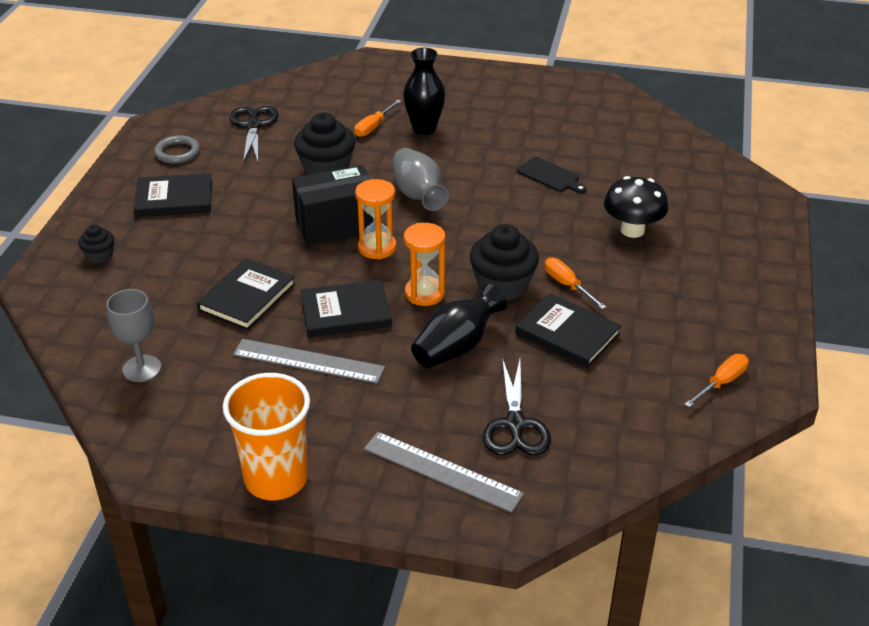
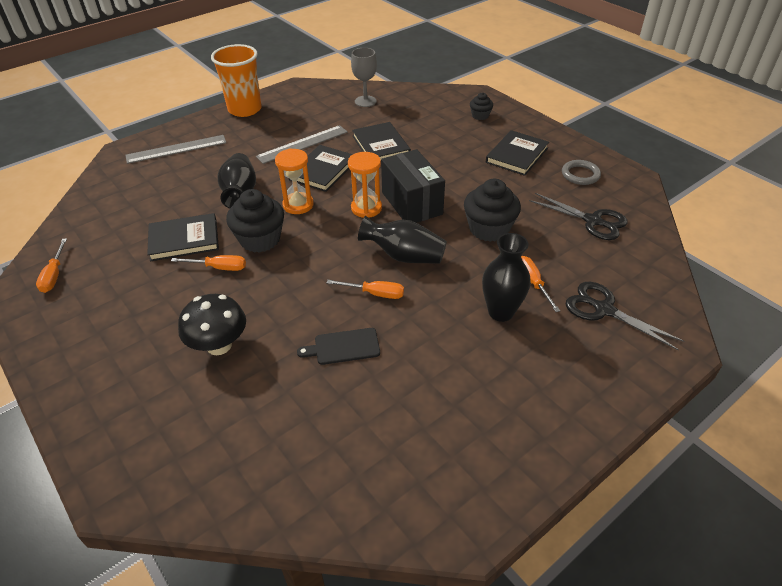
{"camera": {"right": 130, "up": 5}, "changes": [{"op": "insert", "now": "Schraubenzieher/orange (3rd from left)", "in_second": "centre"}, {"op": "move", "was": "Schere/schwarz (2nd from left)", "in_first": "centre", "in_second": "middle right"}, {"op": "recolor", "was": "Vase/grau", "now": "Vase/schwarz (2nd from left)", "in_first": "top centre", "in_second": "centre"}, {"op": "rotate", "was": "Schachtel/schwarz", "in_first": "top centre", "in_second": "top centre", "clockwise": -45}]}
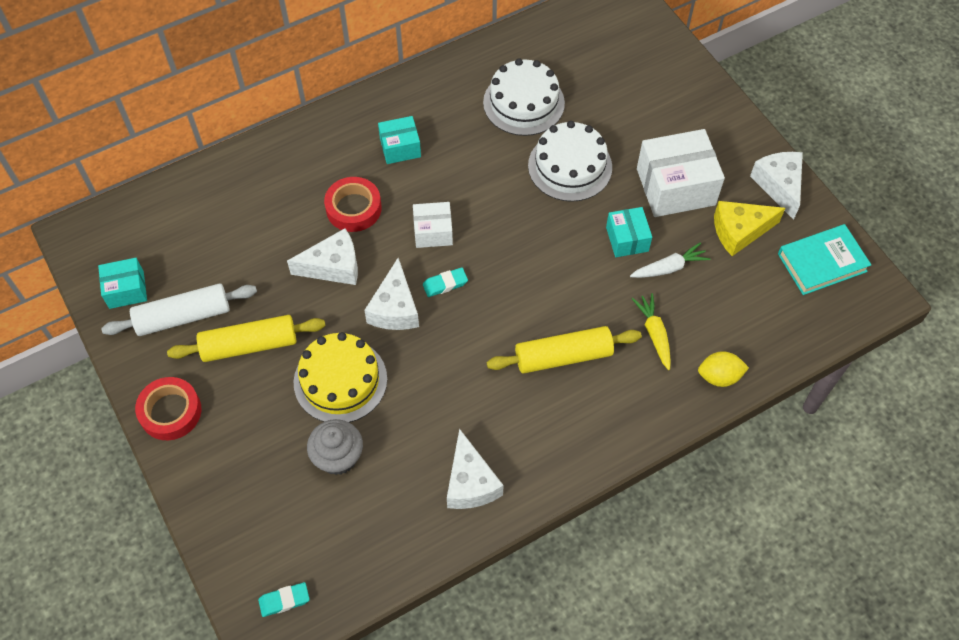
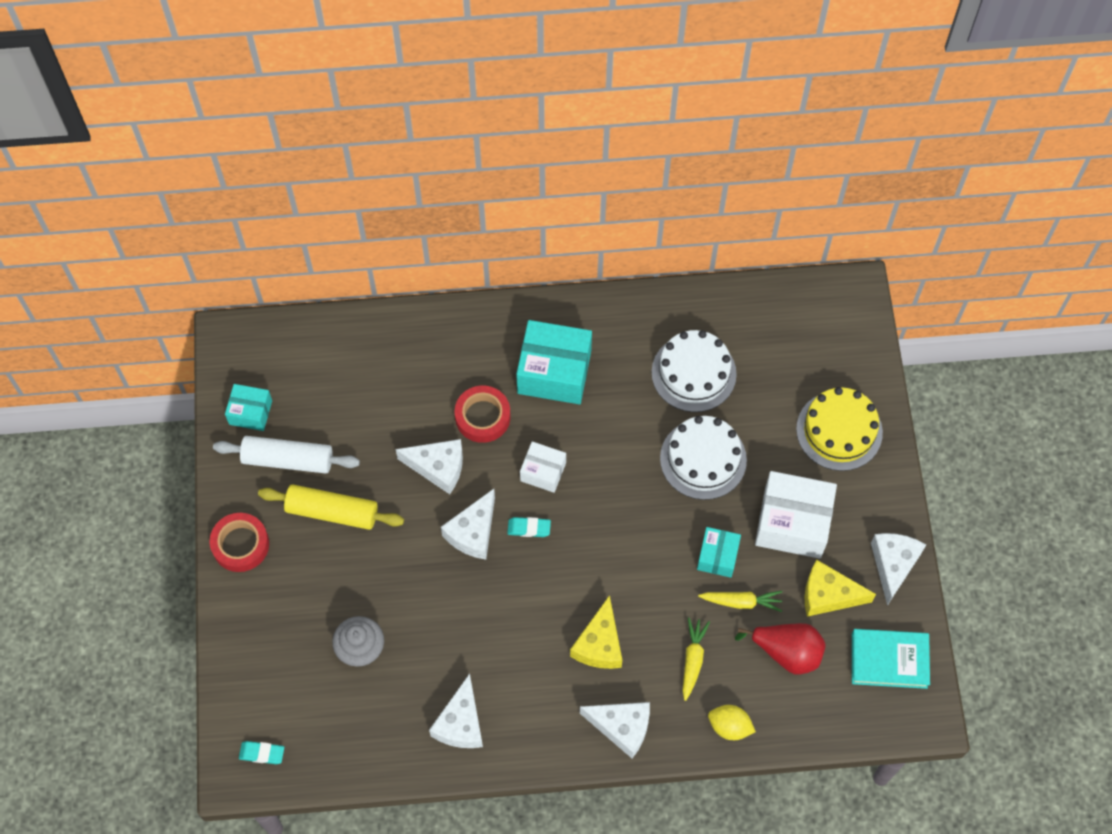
{"camera": {"right": 25, "up": 5}, "changes": [{"op": "insert", "now": "Käse/weiß (4th from left)", "in_second": "bottom centre"}, {"op": "insert", "now": "Birne/rot", "in_second": "bottom right"}, {"op": "move", "was": "Kuchen/gelb", "in_first": "centre", "in_second": "middle right"}, {"op": "replace", "was": "Nudelholz/gelb (2nd from left)", "now": "Käse/gelb (1st from left)", "in_first": "centre", "in_second": "bottom centre"}, {"op": "recolor", "was": "Karotte/weiß", "now": "Karotte/gelb (2nd from left)", "in_first": "middle right", "in_second": "bottom centre"}, {"op": "resize", "was": "Schachtel/türkis (2nd from left)", "in_first": "top centre", "in_second": "centre", "ratio": 1.8}]}
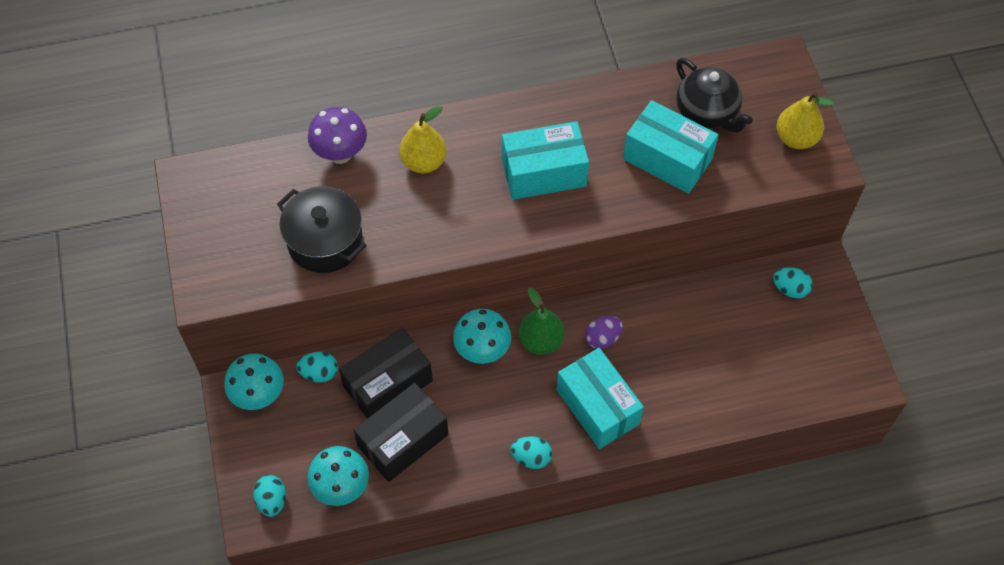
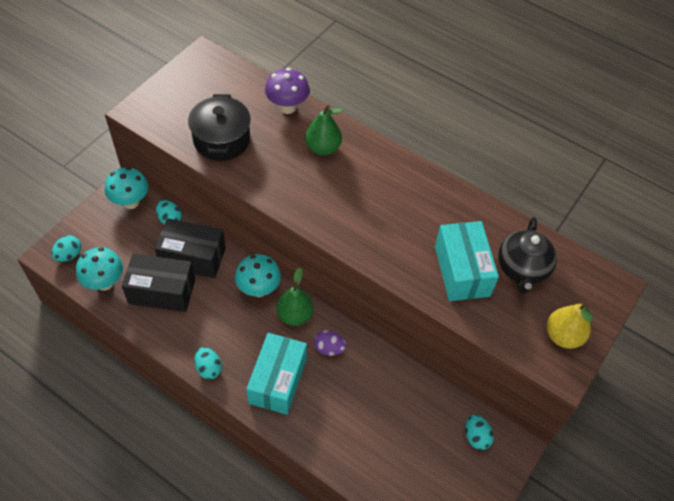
{"camera": {"right": 45, "up": -5}, "changes": [{"op": "delete", "was": "Schachtel/türkis (1st from left)", "in_first": "top centre"}, {"op": "recolor", "was": "Birne/gelb (1st from left)", "now": "Birne/grün (2nd from left)", "in_first": "top centre", "in_second": "top centre"}]}
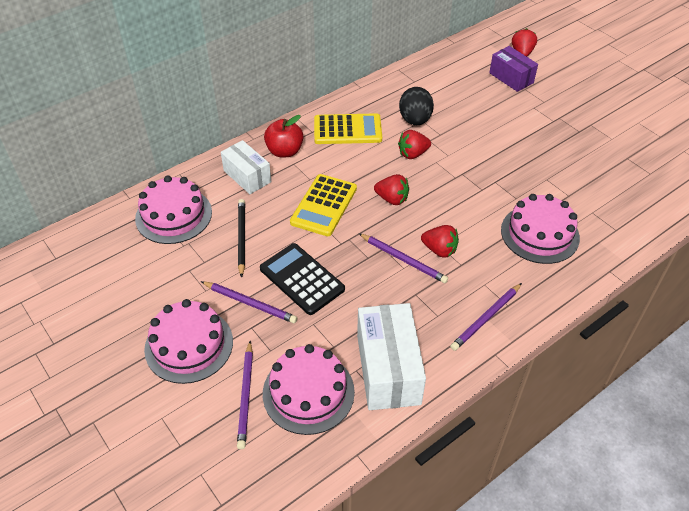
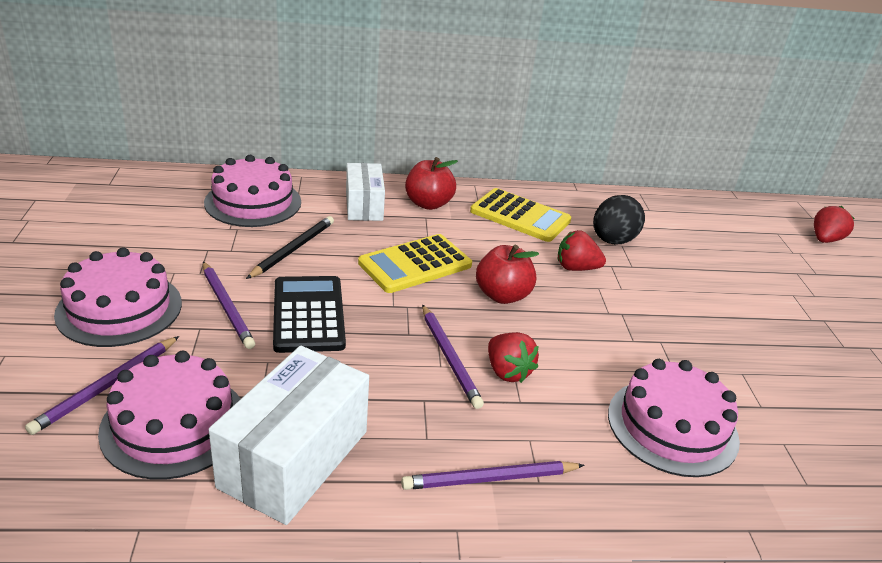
{"camera": {"right": 30, "up": -15}, "changes": [{"op": "delete", "was": "Schachtel/lila", "in_first": "top right"}, {"op": "replace", "was": "Erdbeere/rot (1st from left)", "now": "Apfel/rot (2nd from left)", "in_first": "centre", "in_second": "centre"}]}
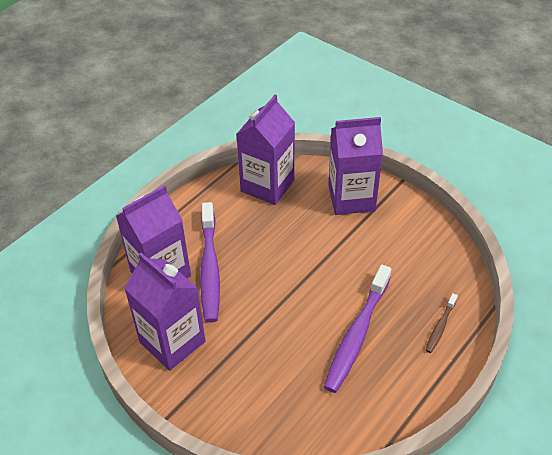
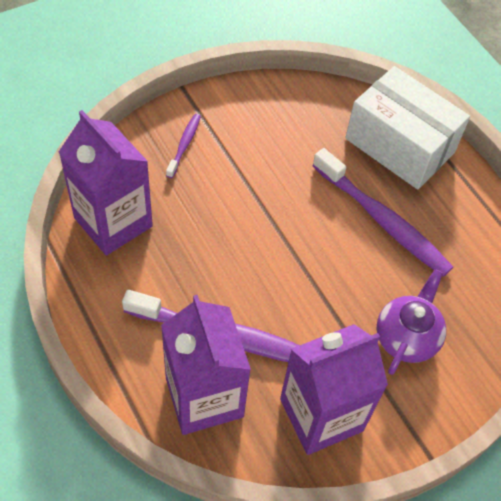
{"camera": {"right": -75, "up": 10}, "changes": [{"op": "insert", "now": "Teekanne/lila", "in_second": "middle right"}, {"op": "replace", "was": "Getränkekarton/lila (4th from left)", "now": "Zahnbürste/lila (1st from left)", "in_first": "centre", "in_second": "top centre"}, {"op": "replace", "was": "Zahnbürste/braun", "now": "Schachtel/weiß", "in_first": "bottom right", "in_second": "top right"}]}
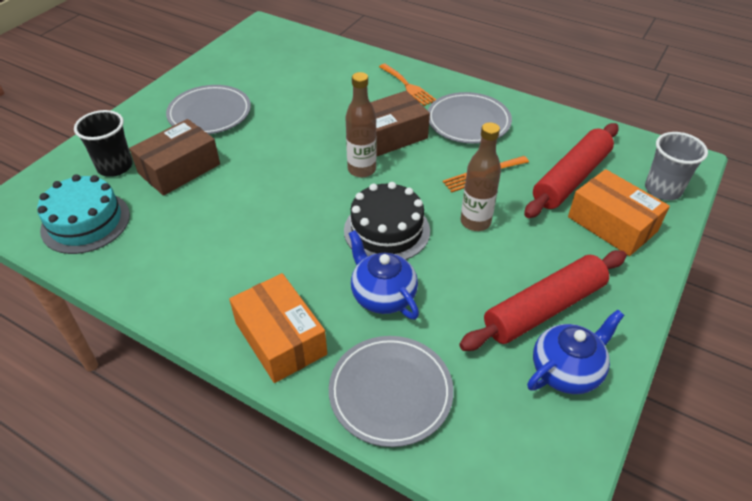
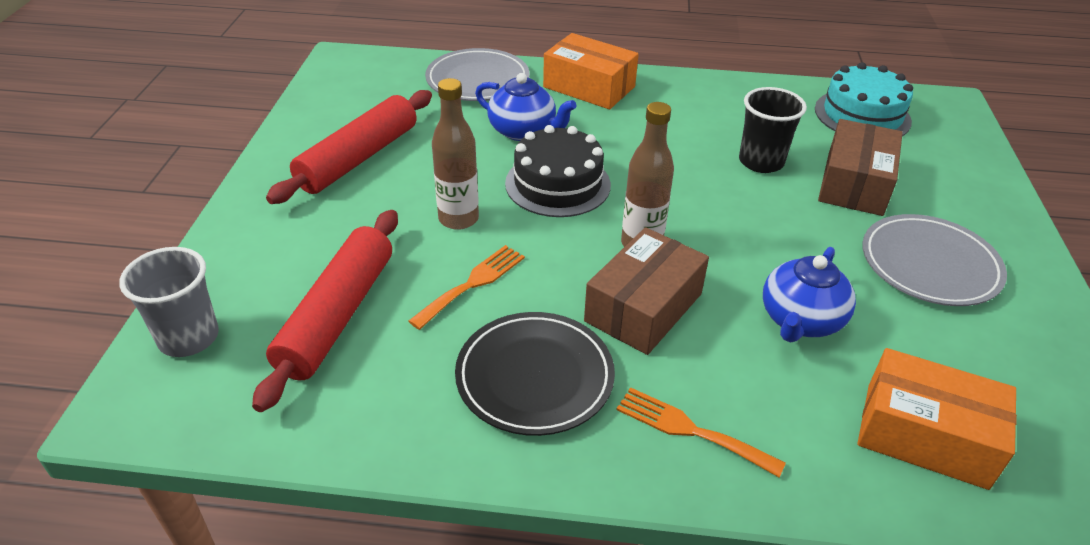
{"camera": {"right": 155, "up": -5}, "changes": [{"op": "move", "was": "Becher/schwarz", "in_first": "top left", "in_second": "top right"}, {"op": "move", "was": "Teekanne/blau (2nd from left)", "in_first": "bottom right", "in_second": "middle right"}, {"op": "move", "was": "Schachtel/orange (2nd from left)", "in_first": "middle right", "in_second": "bottom right"}, {"op": "recolor", "was": "Teller/grau (3rd from left)", "now": "Teller/schwarz", "in_first": "top centre", "in_second": "bottom centre"}]}
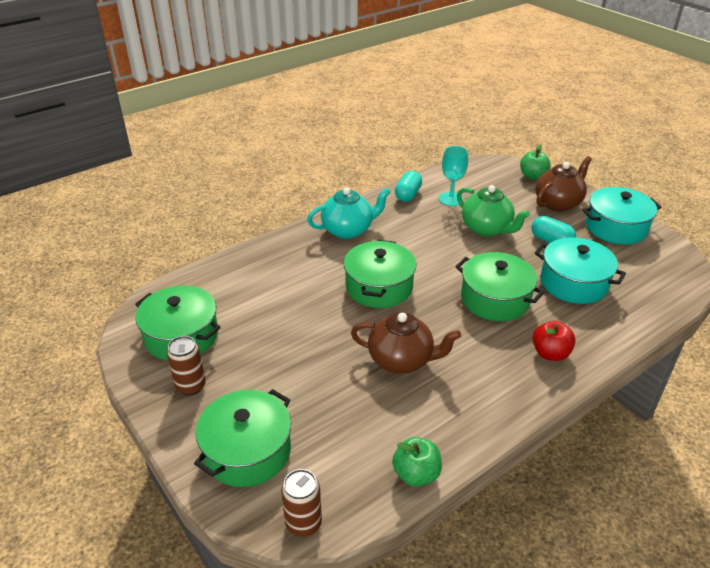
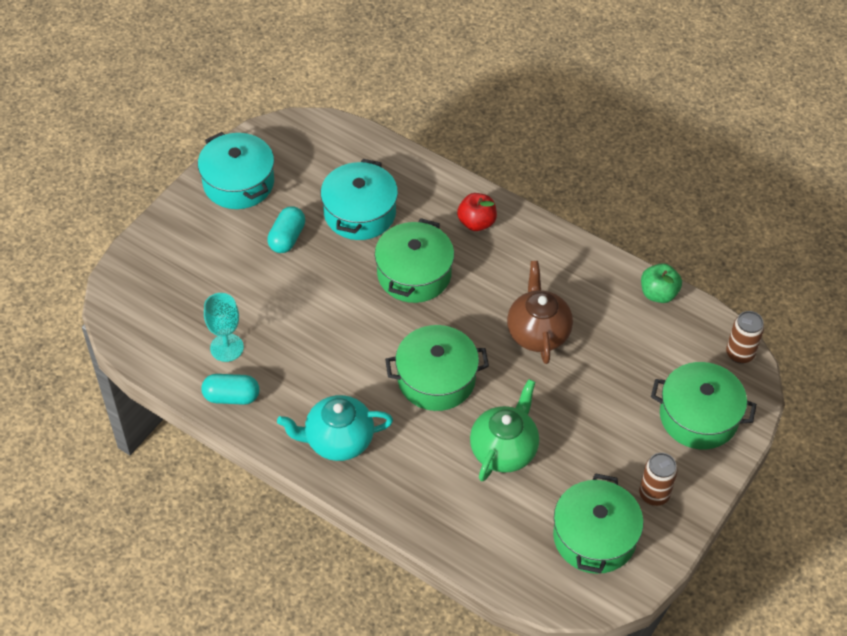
{"camera": {"right": -110, "up": 15}, "changes": [{"op": "delete", "was": "Apfel/grün (2nd from left)", "in_first": "top right"}, {"op": "delete", "was": "Teekanne/braun (2nd from left)", "in_first": "top right"}, {"op": "move", "was": "Teekanne/grün", "in_first": "middle right", "in_second": "bottom centre"}, {"op": "rotate", "was": "Teekanne/türkis", "in_first": "centre", "in_second": "bottom centre", "clockwise": -60}]}
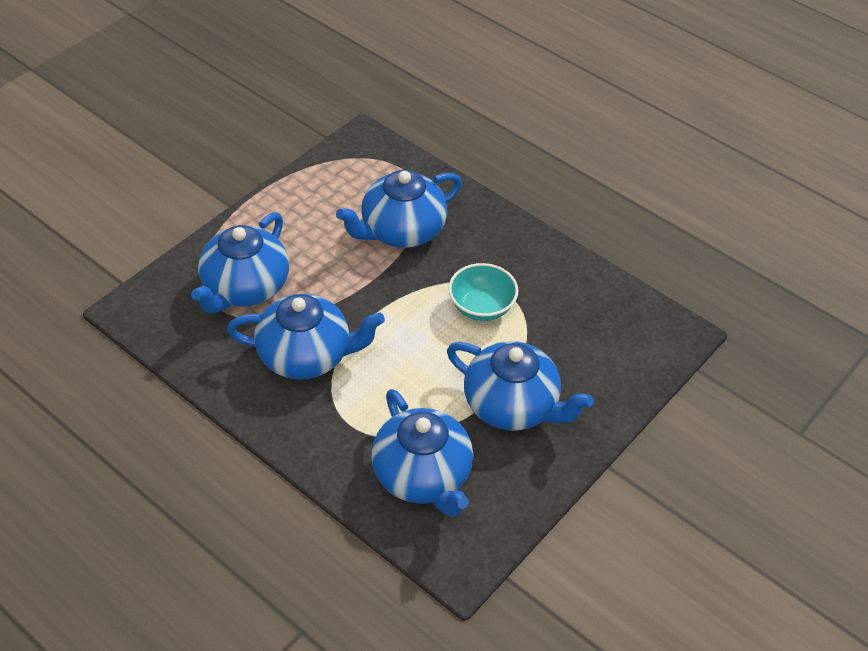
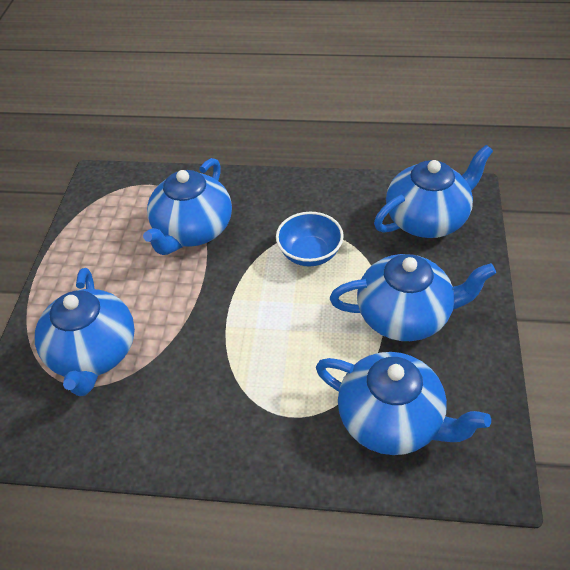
{"camera": {"right": -30, "up": 0}, "changes": [{"op": "move", "was": "Teekanne/blau (2nd from left in the first image)", "now": "Teekanne/blau (5th from left)", "in_first": "centre", "in_second": "middle right"}, {"op": "recolor", "was": "Schüssel/türkis", "now": "Schüssel/blau", "in_first": "centre", "in_second": "centre"}]}
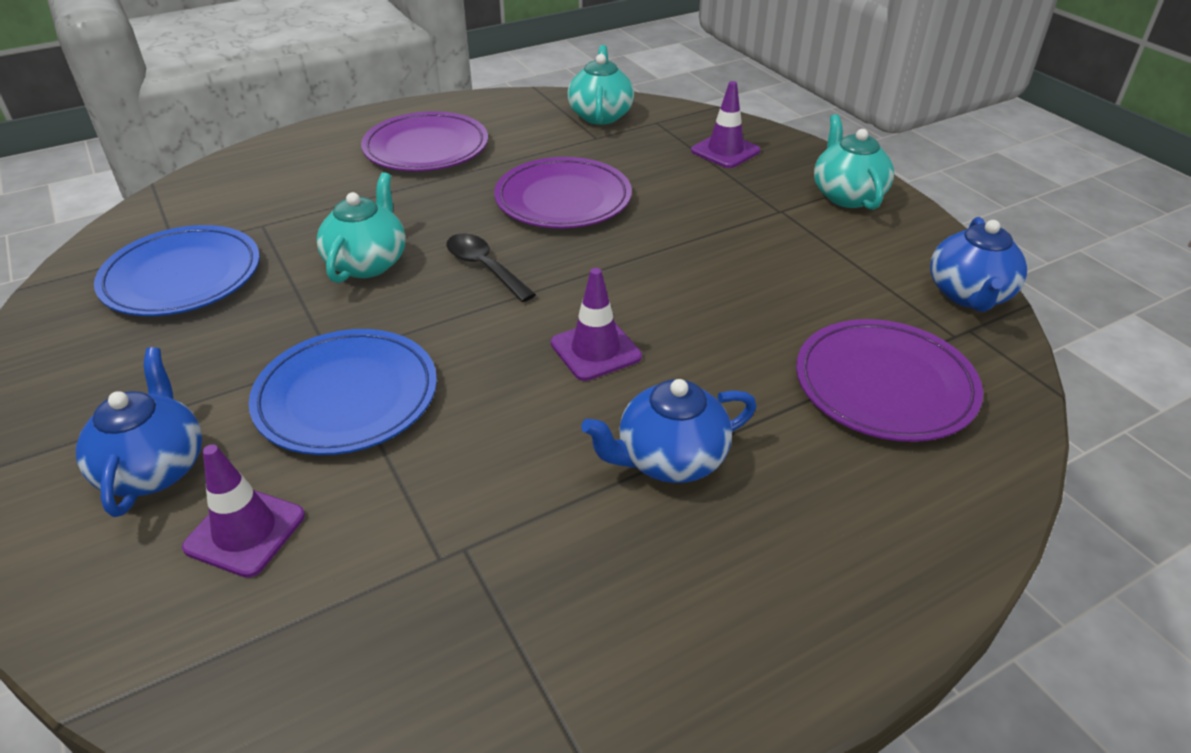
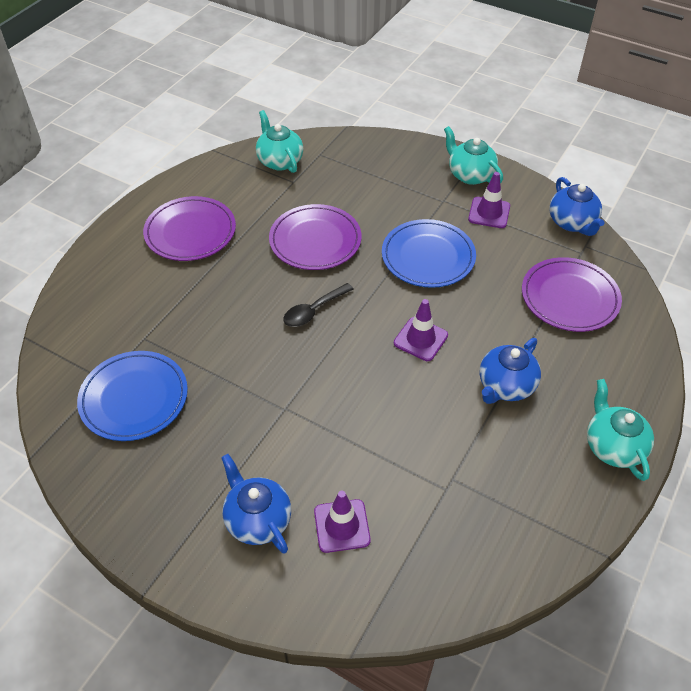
{"camera": {"right": -30, "up": 10}, "changes": [{"op": "move", "was": "Teller/blau (2nd from left)", "in_first": "middle left", "in_second": "centre"}, {"op": "move", "was": "Teekanne/türkis (1st from left in the first image)", "now": "Teekanne/türkis (3rd from left)", "in_first": "top left", "in_second": "middle right"}, {"op": "move", "was": "Leitkegel/lila (3rd from left)", "in_first": "top centre", "in_second": "top right"}, {"op": "rotate", "was": "Löffel/schwarz", "in_first": "centre", "in_second": "centre", "clockwise": -60}]}
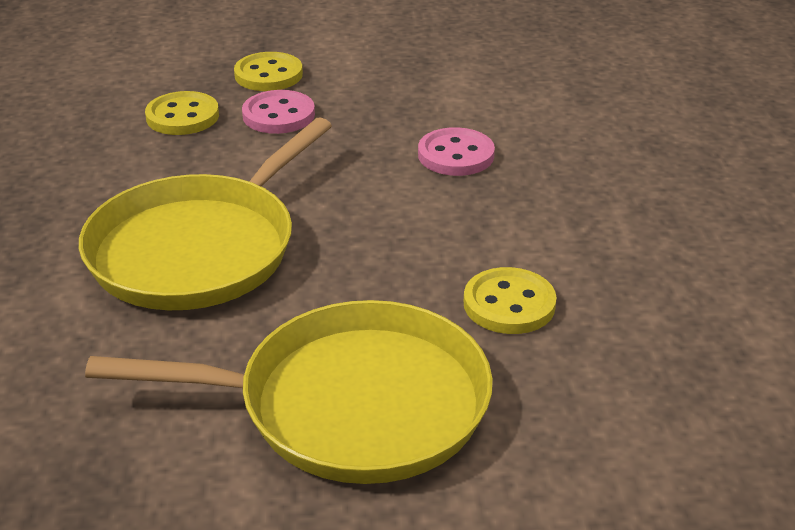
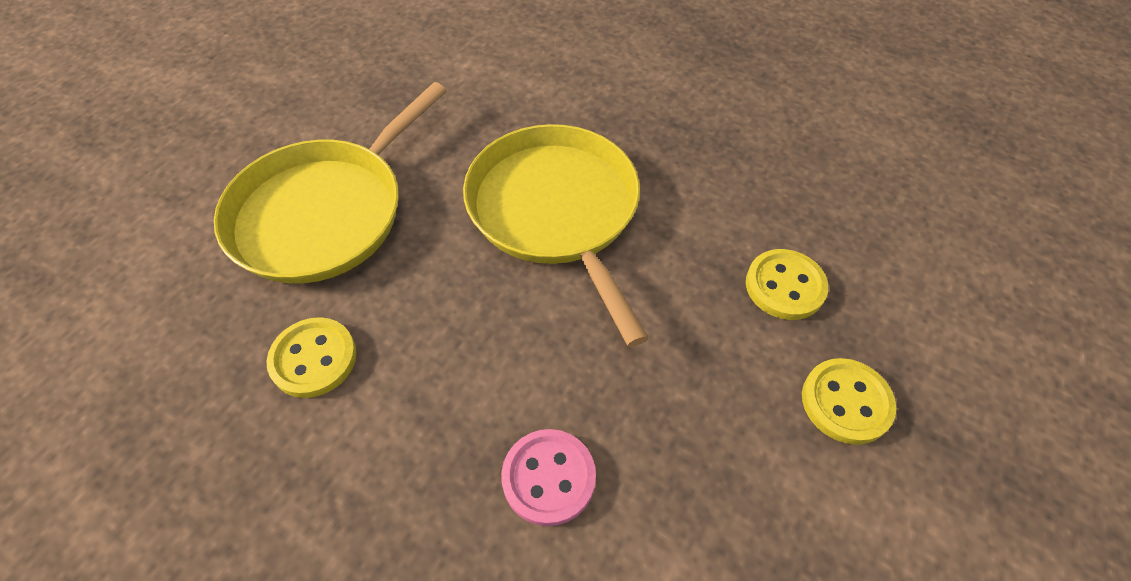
{"camera": {"right": 125, "up": 20}, "changes": [{"op": "delete", "was": "Knopf/rosa (1st from left)", "in_first": "top centre"}]}
